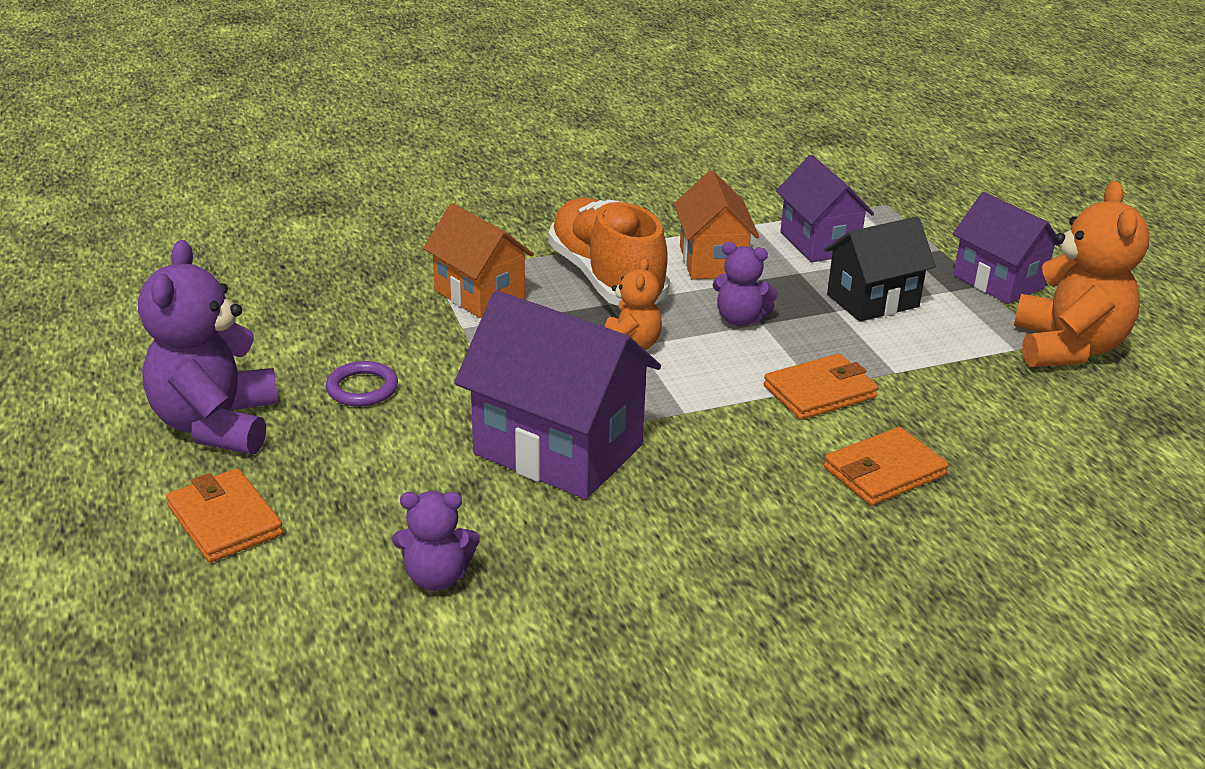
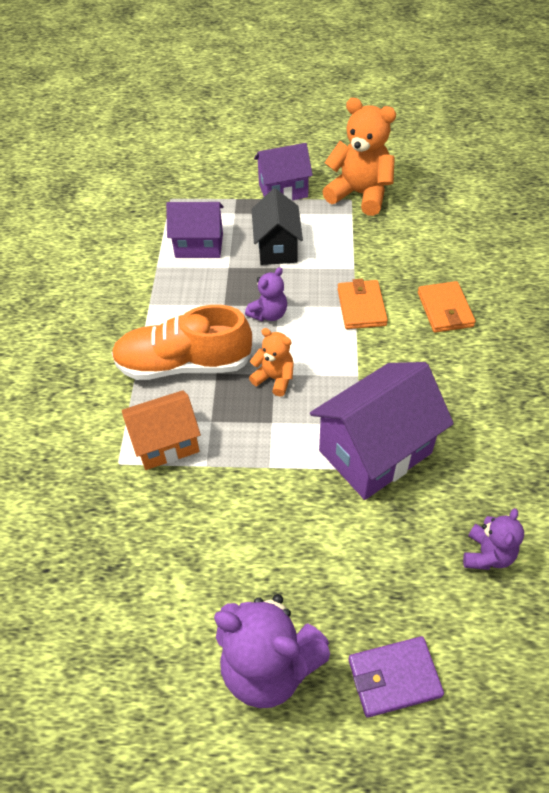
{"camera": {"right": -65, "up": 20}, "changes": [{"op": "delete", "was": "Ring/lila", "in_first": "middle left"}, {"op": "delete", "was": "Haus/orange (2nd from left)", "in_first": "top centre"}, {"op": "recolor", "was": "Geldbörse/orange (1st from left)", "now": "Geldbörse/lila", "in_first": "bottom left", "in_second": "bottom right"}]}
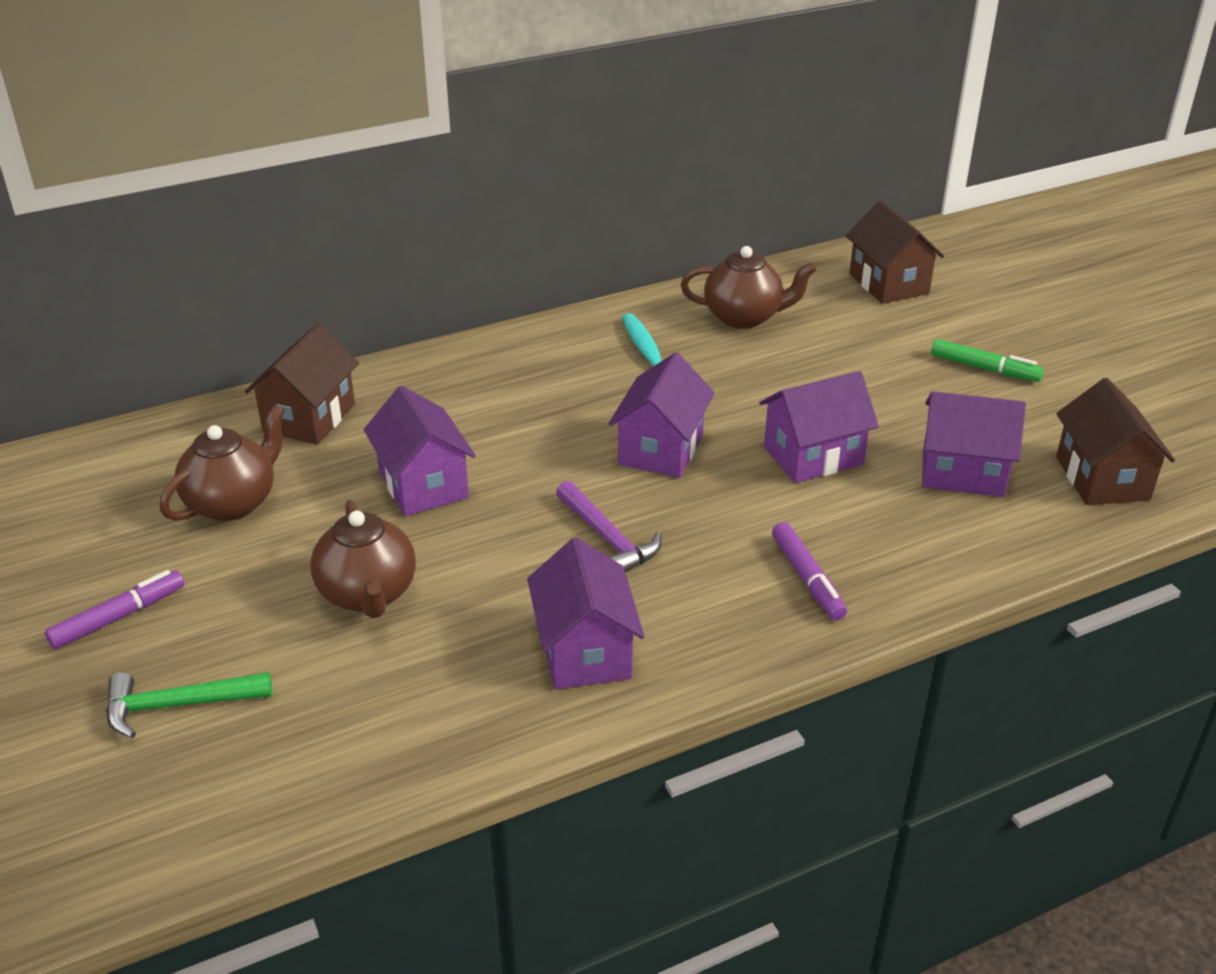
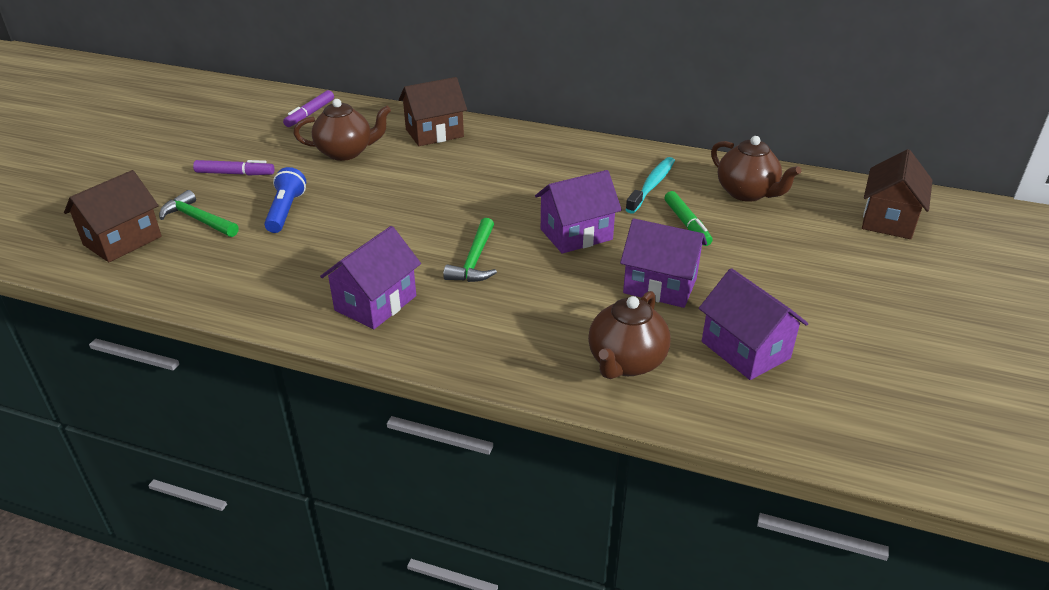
{"camera": {"right": 45, "up": 0}, "changes": [{"op": "delete", "was": "Haus/lila (1st from left)", "in_first": "centre"}, {"op": "insert", "now": "Taschenlampe/blau", "in_second": "middle left"}, {"op": "move", "was": "Teekanne/braun (2nd from left)", "in_first": "middle left", "in_second": "centre"}, {"op": "move", "was": "Filzstift/lila (2nd from left)", "in_first": "centre", "in_second": "top left"}, {"op": "move", "was": "Filzstift/grün", "in_first": "middle right", "in_second": "centre"}, {"op": "move", "was": "Haus/braun (3rd from left in the first image)", "now": "Haus/braun (1st from left)", "in_first": "middle right", "in_second": "middle left"}, {"op": "recolor", "was": "Hammer/lila", "now": "Hammer/grün (2nd from left)", "in_first": "centre", "in_second": "centre"}]}
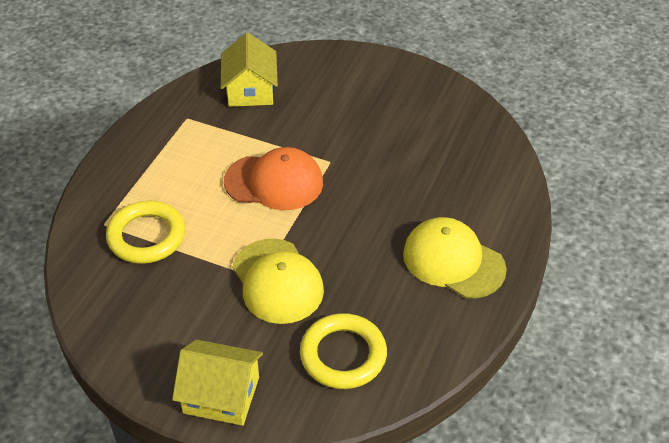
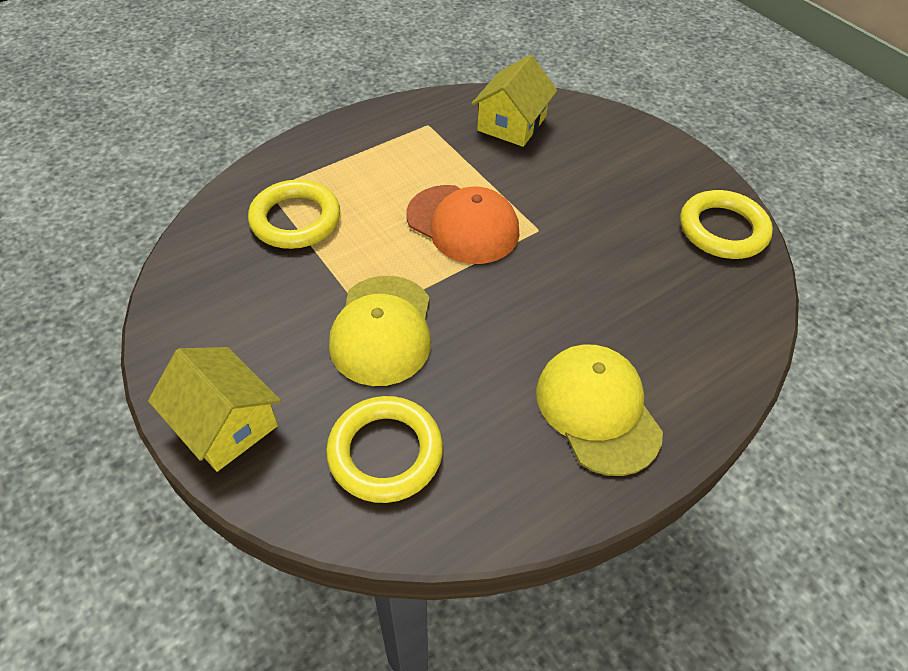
{"camera": {"right": 30, "up": 5}, "changes": [{"op": "insert", "now": "Ring/gelb (3rd from left)", "in_second": "middle right"}]}
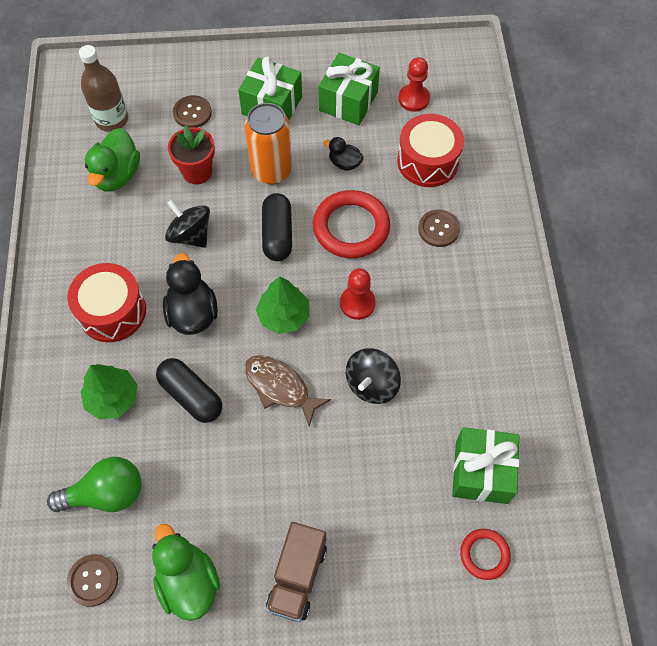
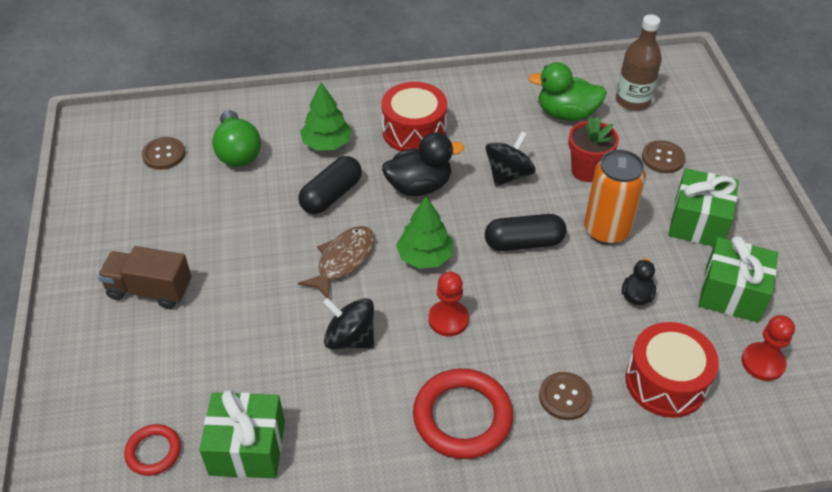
{"camera": {"right": 85, "up": -15}, "changes": [{"op": "delete", "was": "Ente/grün (2nd from left)", "in_first": "bottom left"}, {"op": "move", "was": "Ring/rot (1st from left in the first image)", "now": "Ring/rot (2nd from left)", "in_first": "centre", "in_second": "bottom centre"}]}
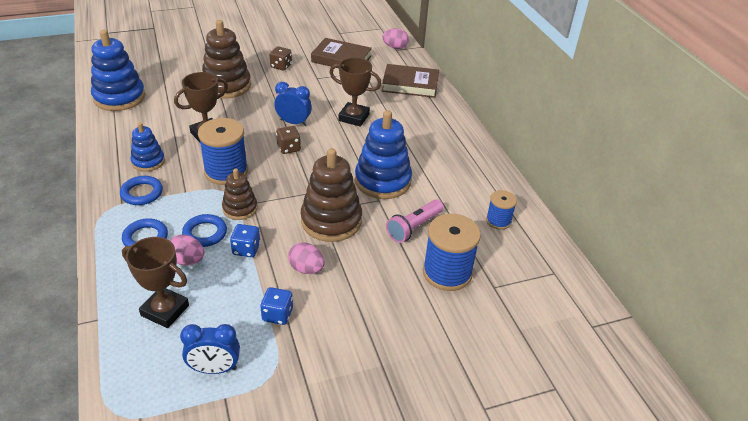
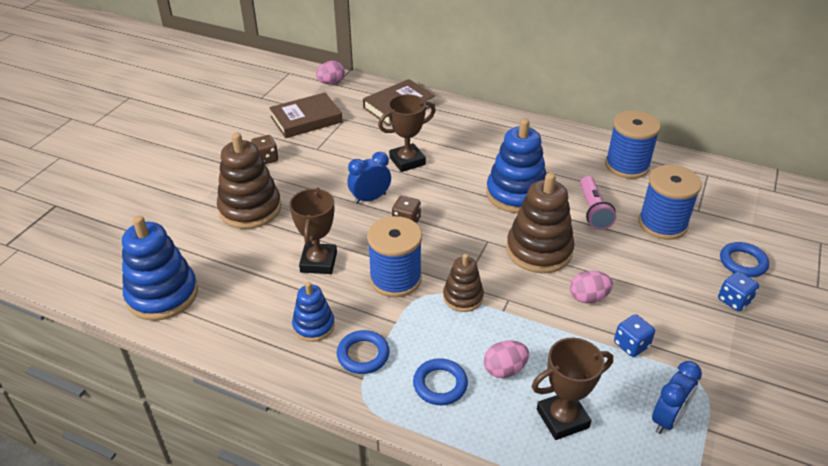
{"camera": {"right": -45, "up": 0}, "changes": [{"op": "move", "was": "Ring/blau (3rd from left)", "in_first": "middle left", "in_second": "middle right"}, {"op": "move", "was": "Spielwürfel/blau (1st from left in the first image)", "now": "Spielwürfel/blau (2nd from left)", "in_first": "middle left", "in_second": "middle right"}, {"op": "resize", "was": "Garnrolle/blau (3rd from left in the first image)", "in_first": "middle right", "in_second": "top right", "ratio": 1.78}]}
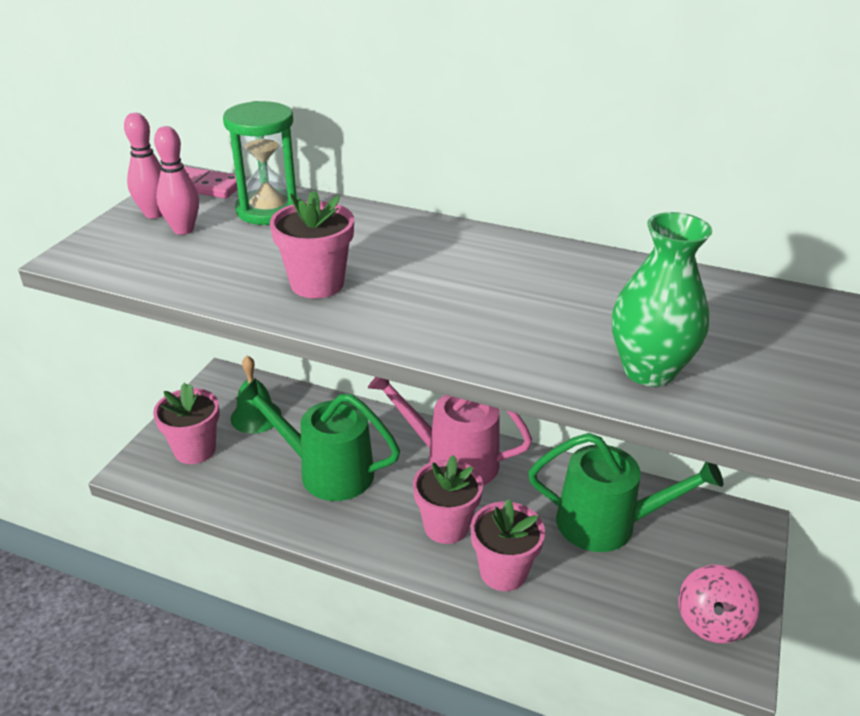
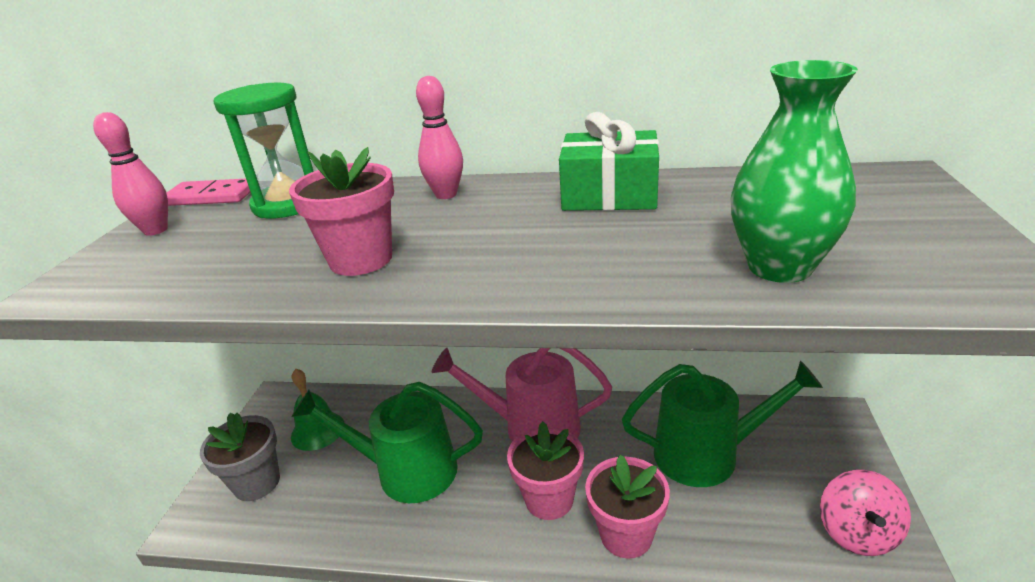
{"camera": {"right": -10, "up": -5}, "changes": [{"op": "insert", "now": "Geschenk/grün", "in_second": "top centre"}, {"op": "move", "was": "Bowlingkegel/rosa (2nd from left)", "in_first": "top left", "in_second": "top centre"}, {"op": "recolor", "was": "Blumentopf/rosa (1st from left)", "now": "Blumentopf/grau", "in_first": "middle left", "in_second": "bottom left"}]}
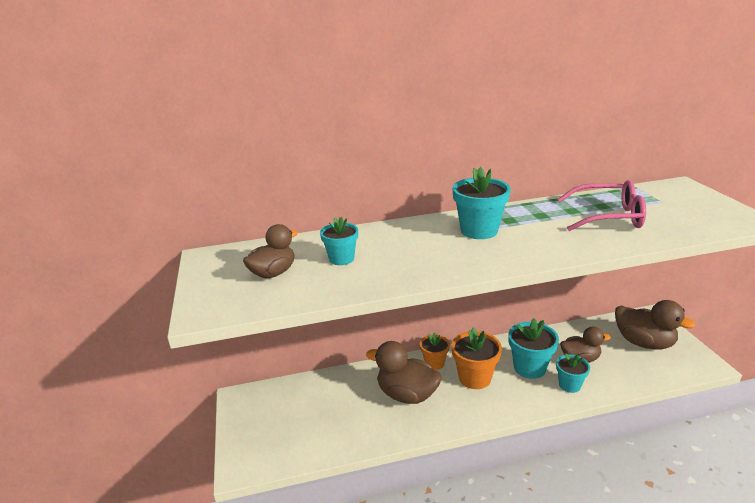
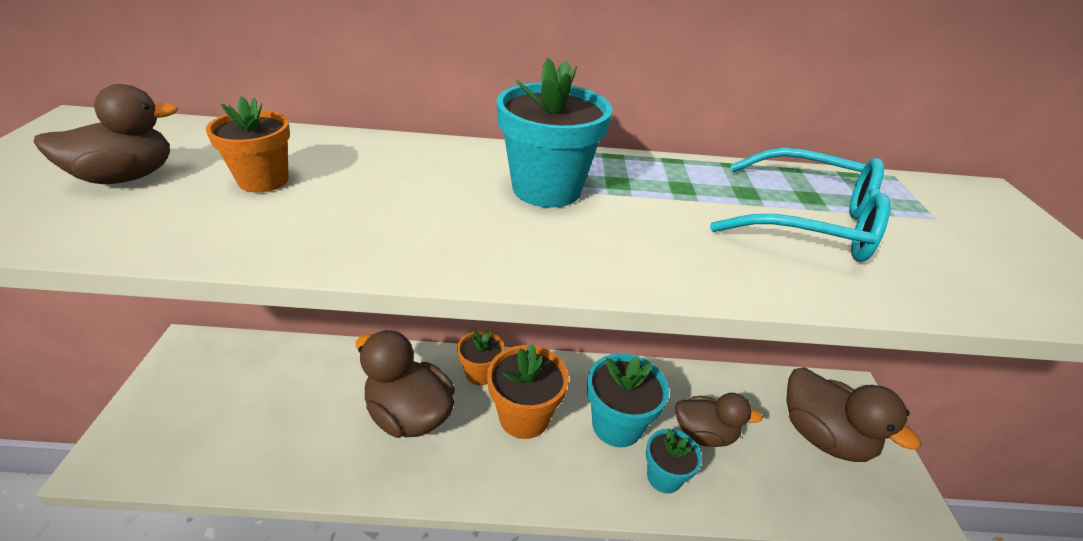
{"camera": {"right": 10, "up": 10}, "changes": [{"op": "recolor", "was": "Blumentopf/türkis (1st from left)", "now": "Blumentopf/orange (1st from left)", "in_first": "centre", "in_second": "top left"}, {"op": "recolor", "was": "Brille/rosa", "now": "Brille/türkis", "in_first": "middle right", "in_second": "middle right"}]}
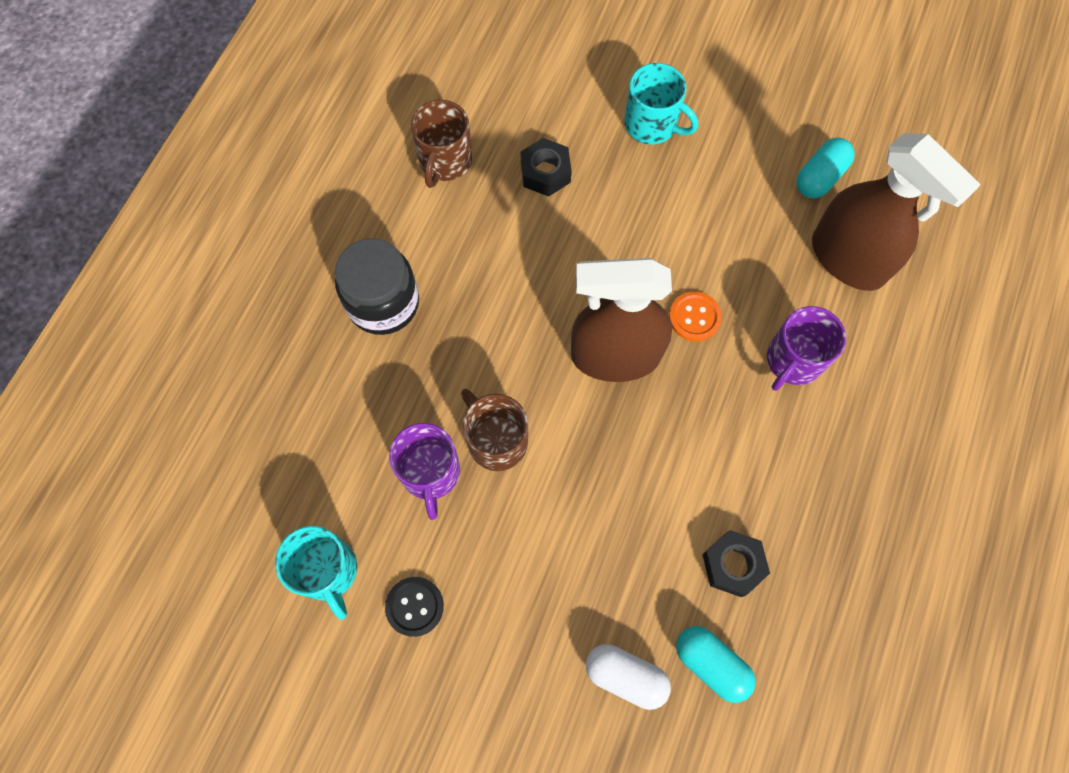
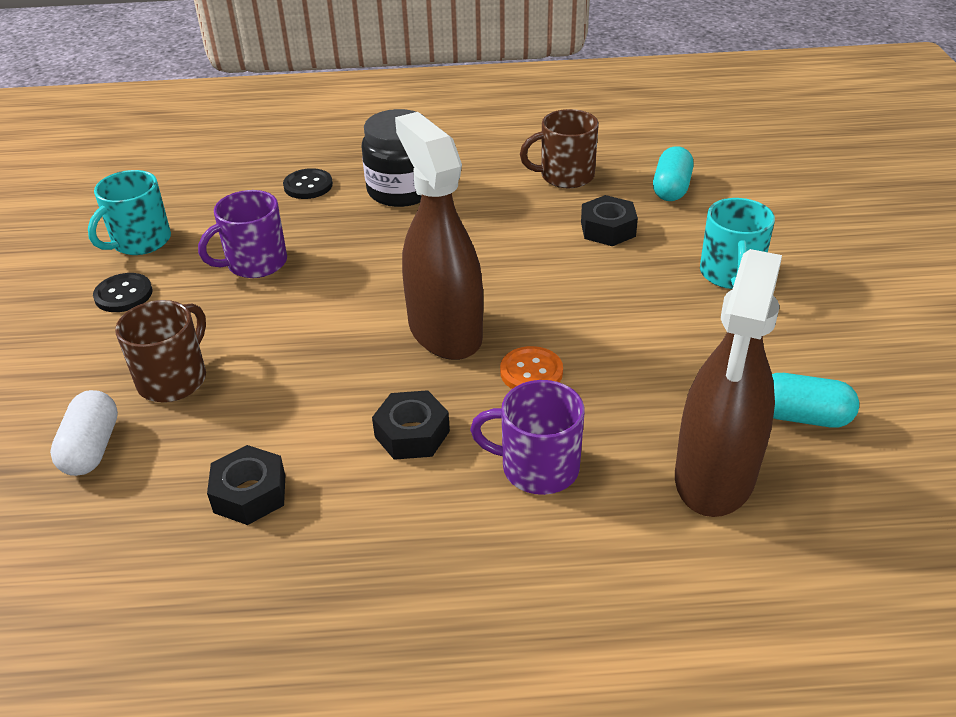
{"camera": {"right": 65, "up": -30}, "changes": [{"op": "insert", "now": "Knopf/schwarz (2nd from left)", "in_second": "top left"}, {"op": "insert", "now": "Sechskantmutter/schwarz (2nd from left)", "in_second": "centre"}, {"op": "move", "was": "Tasse/braun (2nd from left in the first image)", "now": "Tasse/braun (1st from left)", "in_first": "centre", "in_second": "middle left"}, {"op": "move", "was": "Kapsel/türkis (1st from left)", "in_first": "bottom right", "in_second": "top right"}]}
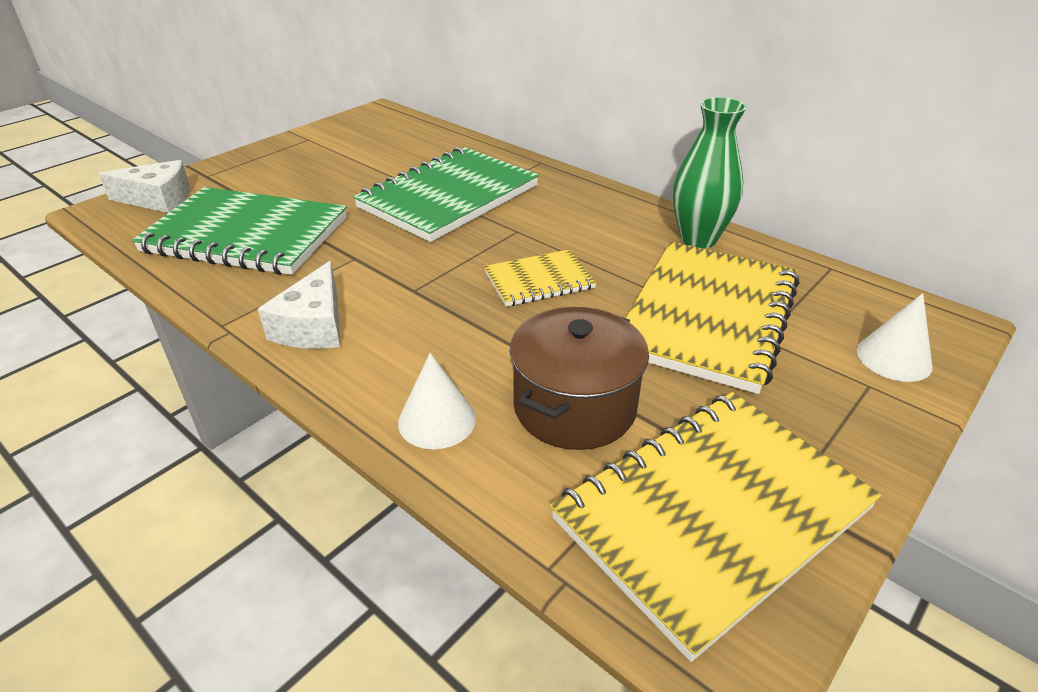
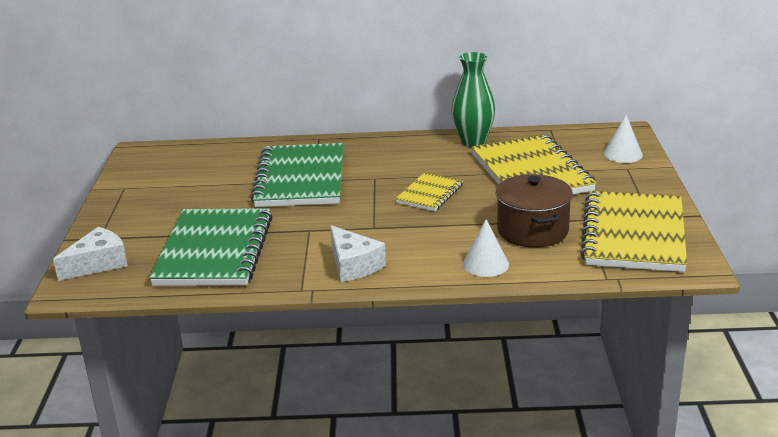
{"camera": {"right": -40, "up": -10}, "changes": [{"op": "rotate", "was": "Notizbuch/grün (1st from left)", "in_first": "middle left", "in_second": "middle left", "clockwise": -60}]}
